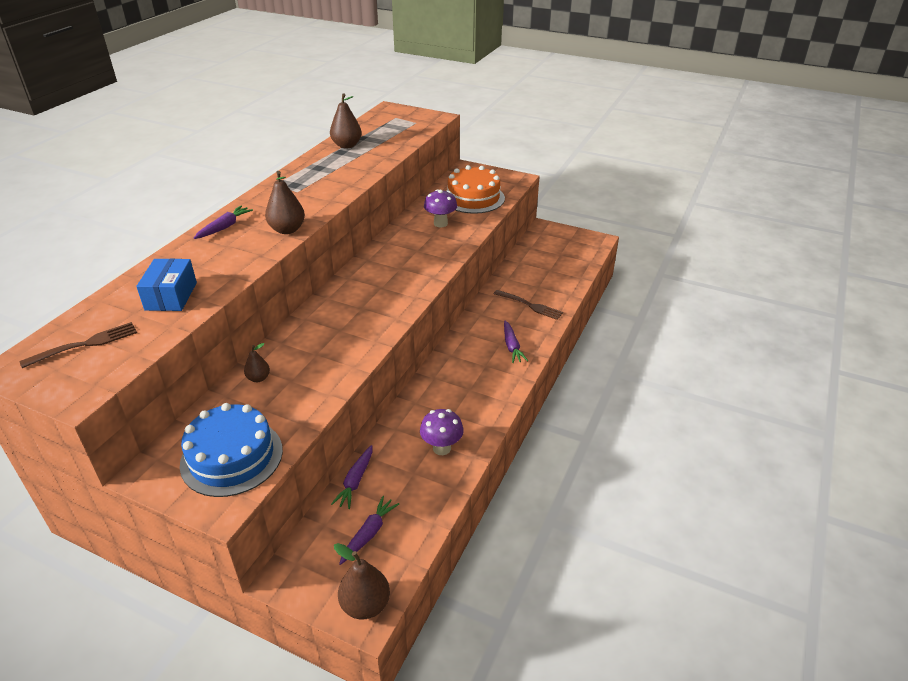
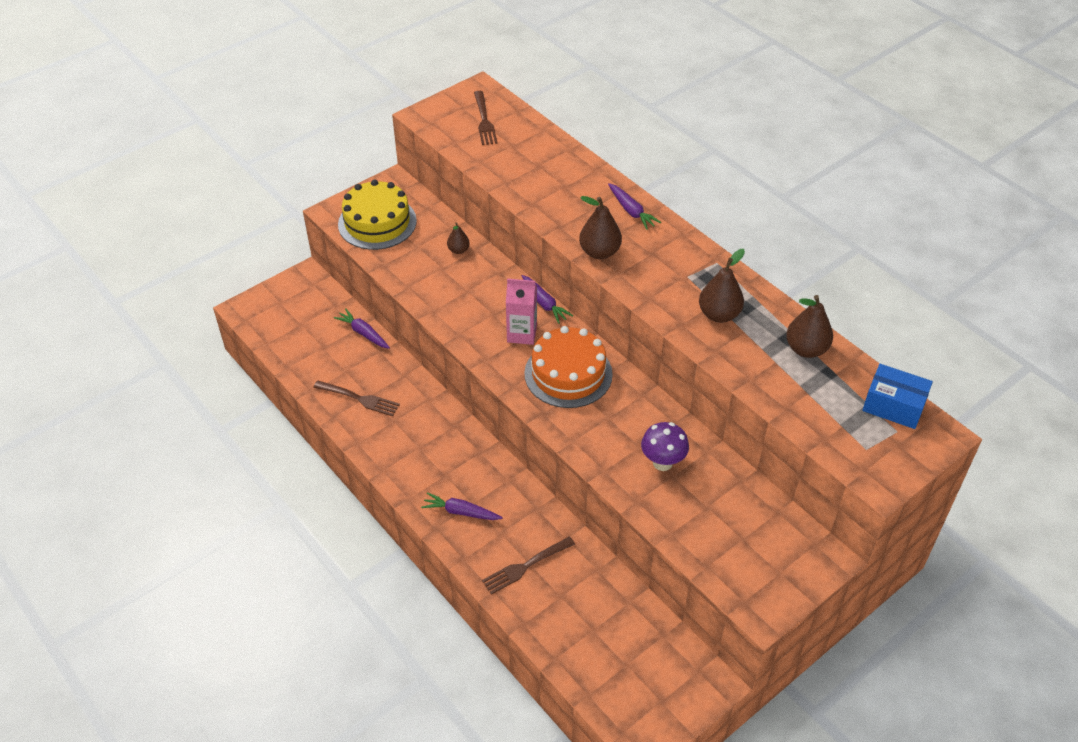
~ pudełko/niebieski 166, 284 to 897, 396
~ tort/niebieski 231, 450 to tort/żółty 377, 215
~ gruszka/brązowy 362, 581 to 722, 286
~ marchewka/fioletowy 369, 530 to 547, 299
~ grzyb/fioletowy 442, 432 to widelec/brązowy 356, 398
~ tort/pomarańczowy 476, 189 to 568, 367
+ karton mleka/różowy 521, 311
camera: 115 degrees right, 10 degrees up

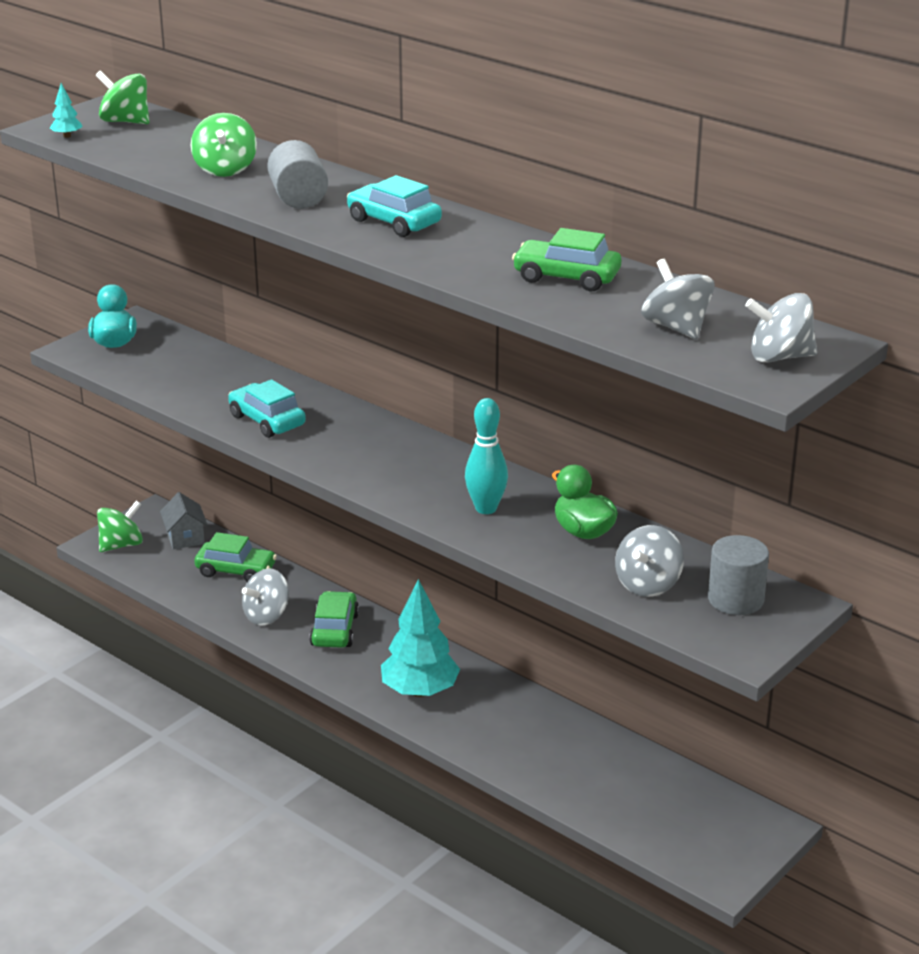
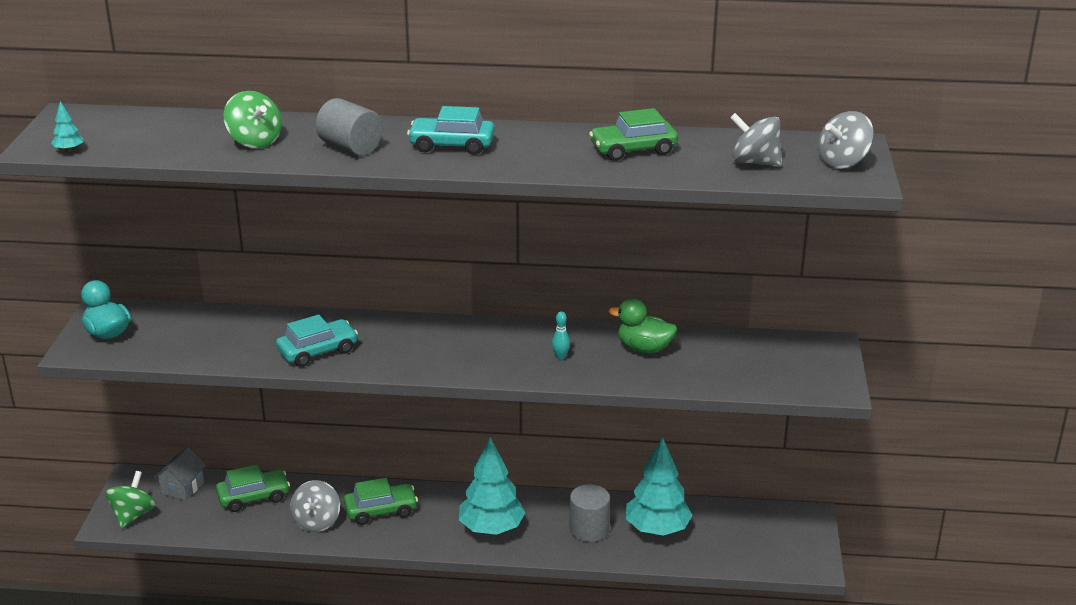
- bączek/zielony 123, 97
~ domek/szary 184, 520 = 180, 474 75 degrees clockwise
~ samochód/turkusowy 267, 408 = 317, 341 135 degrees clockwise
~ samochód/zielony 334, 619 = 381, 501 105 degrees clockwise
~ kręgiel/turkusowy 486, 456 = 561, 335 x0.52
- bączek/szary 649, 561
~ walec/szary 738, 575 to 589, 513
+ drzewko/turkusowy 659, 486
camera: 35 degrees left, 0 degrees up

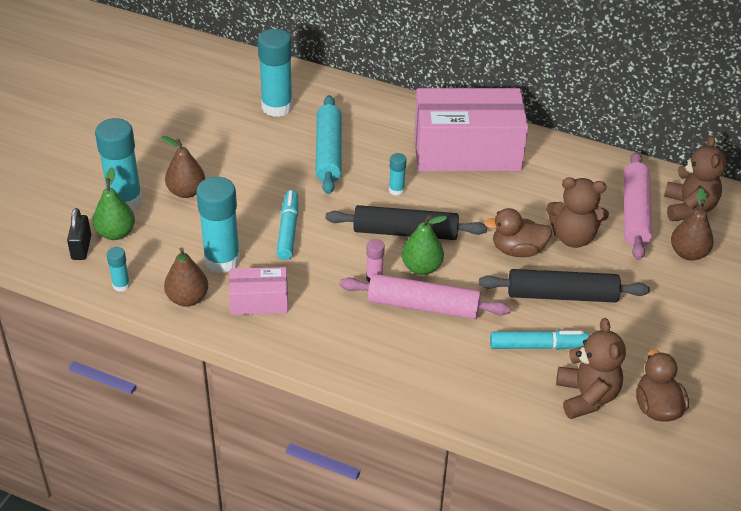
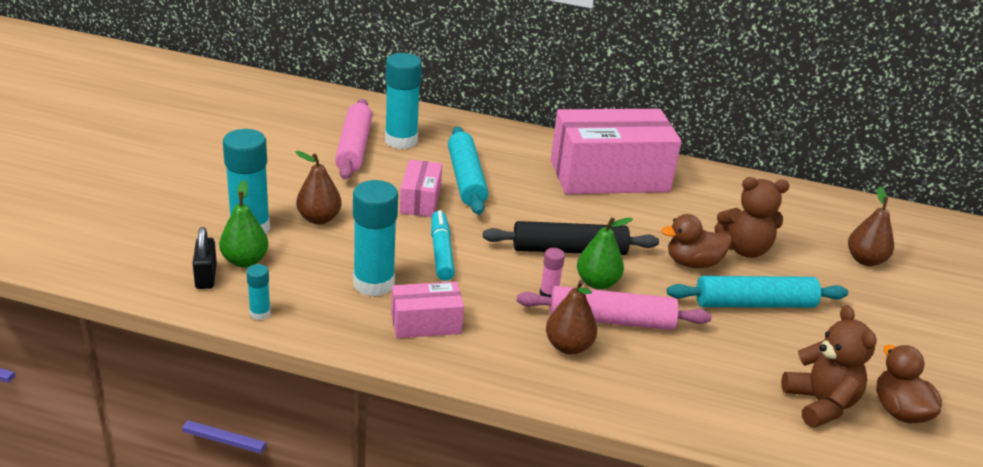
~ gruszka/brązowy 186, 277 to 571, 317
- klej w sztyfcie/turkusowy 398, 174
~ wałek do ciasta/czarny 564, 286 to wałek do ciasta/turkusowy 757, 292
- flamaster/turkusowy 540, 340
~ wałek do ciasta/różowy 638, 206 to 354, 139
- miś/brązowy 695, 178
+ pudełko/różowy 421, 188
camera: 10 degrees left, 10 degrees down

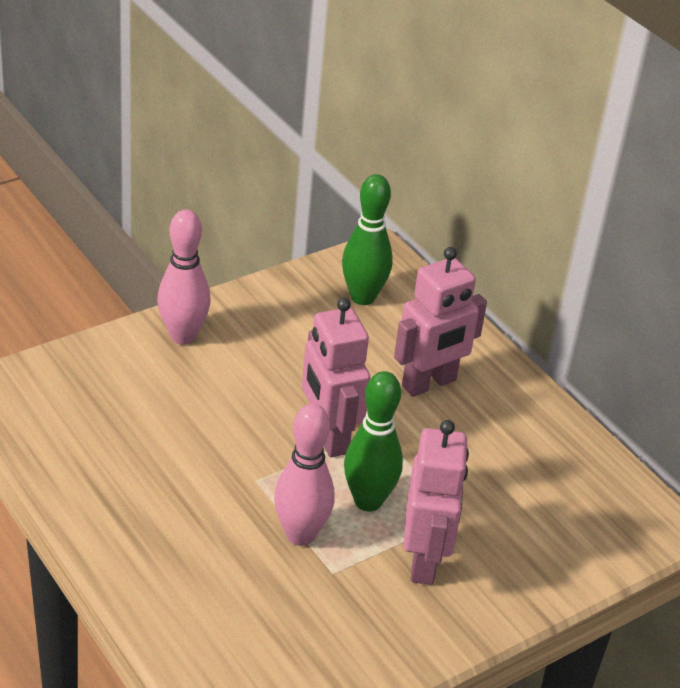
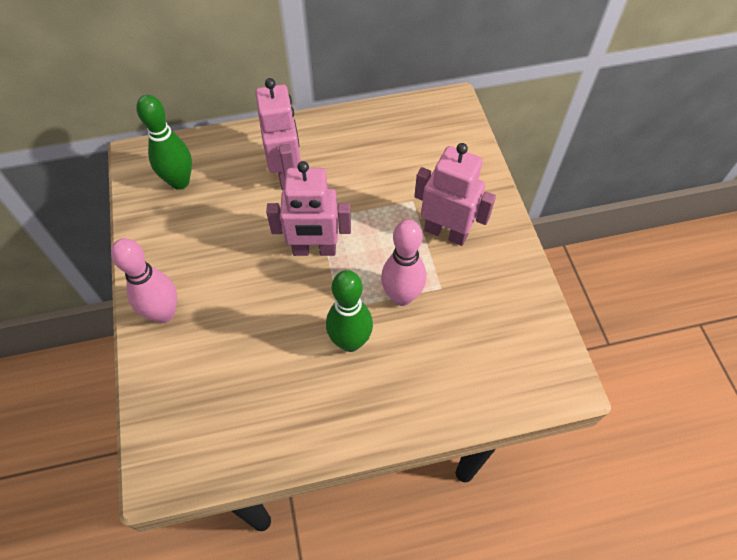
~ kręgiel/zielony 373, 441 to 349, 311
camera: 65 degrees left, 20 degrees up

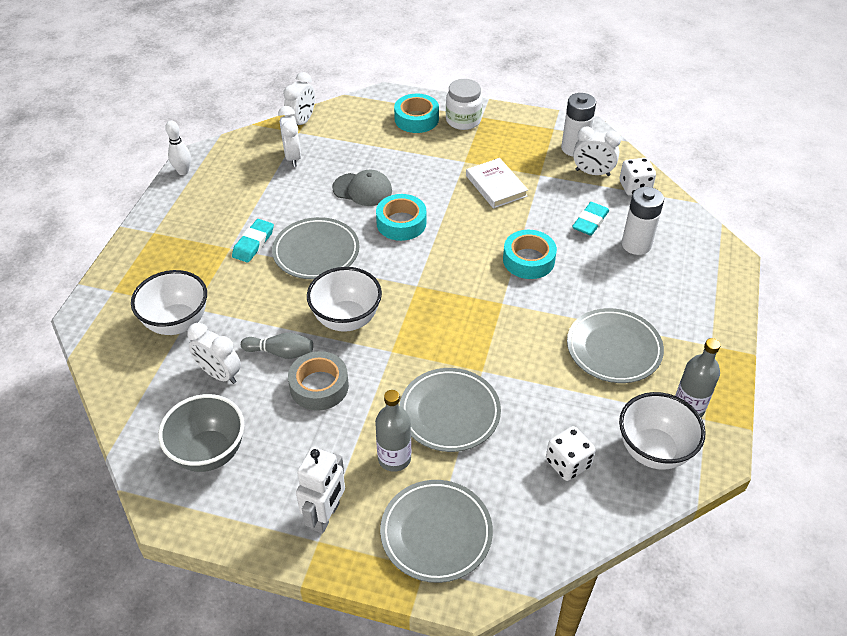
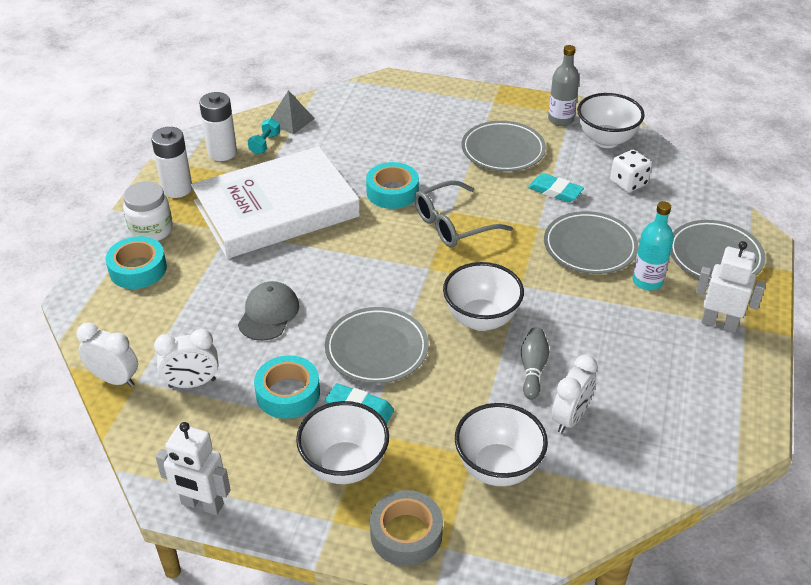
- miska/szary 201, 433
~ kręgiel/biały 178, 147 to robot/biały 193, 468
~ taśma klejąca/szary 318, 381 to 406, 528
~ butelka/szary 393, 431 to butelka/turkusowy 653, 245
~ taśma klejąca/turkusowy 401, 217 to 287, 387
~ książka/biały 497, 183 = 275, 202 x2.26
~ gumka do mazania/turkusowy 590, 219 to 556, 188
~ budzik/biały 597, 151 to hantel/turkusowy 264, 136
~ kostka do gry/biały 638, 177 to piramida/szary 293, 112
~ bateria/biały 643, 221 to 171, 162
+ miska/biały 342, 442
+ okulary/szary 463, 213
camera: 90 degrees left, 5 degrees down

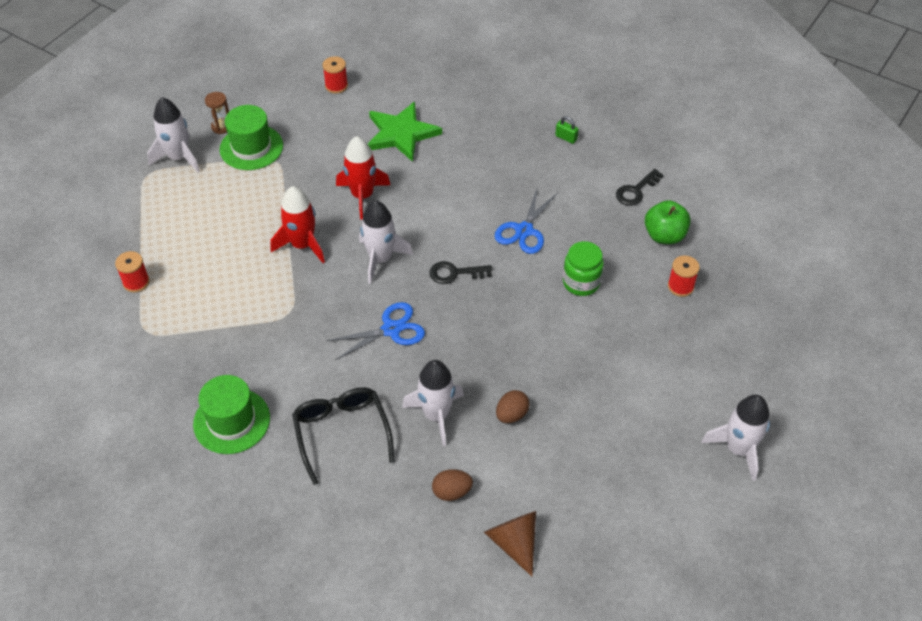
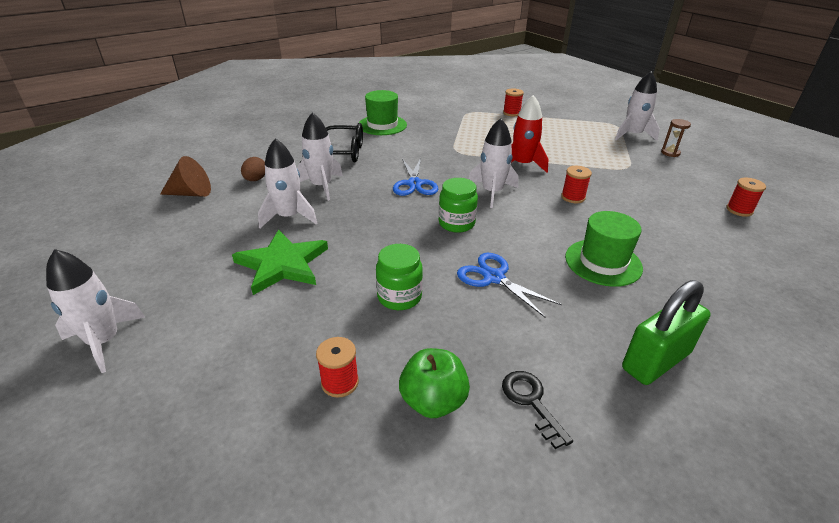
~ kapelusz/zielony 251, 137 to 604, 249
~ rakieta/czerwony 363, 177 to szpulka/czerwony 576, 184
~ gwiazda/zielony 405, 132 to 280, 262
~ klucz/czarny 460, 272 to słoik/zielony 458, 205
~ jajko/brązowy 513, 406 to rakieta/biały 287, 183
~ kłódka/zielony 567, 130 = 666, 332 x2.43
camera: 110 degrees right, 15 degrees down

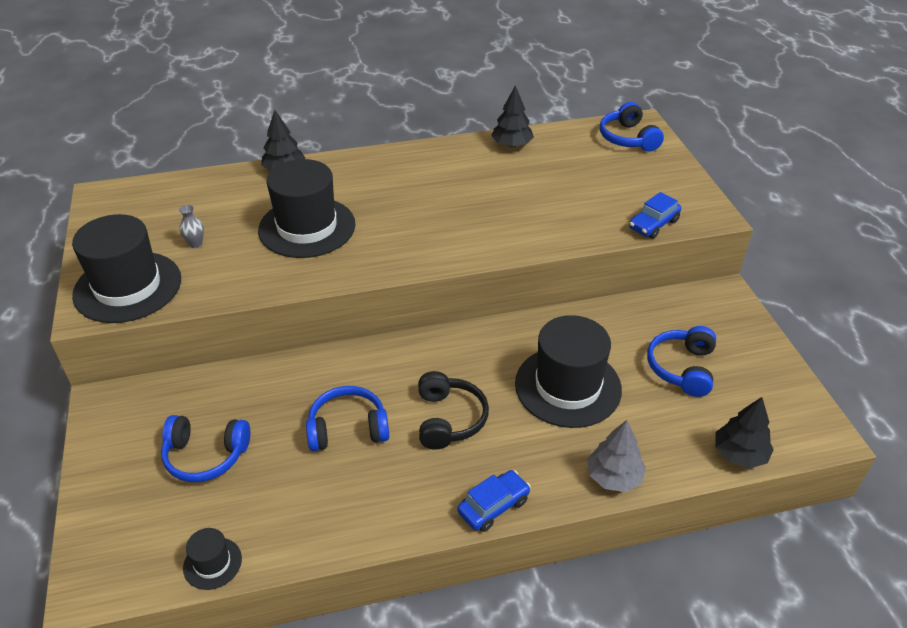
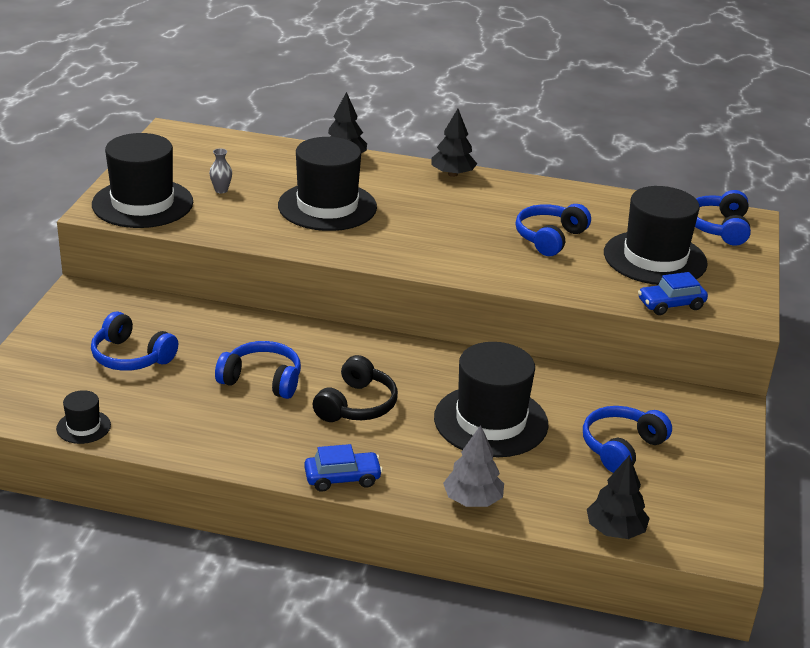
~ drzewko/czarny 512, 116 to 454, 143
+ słuchawki/niebieski 553, 230
+ kapelusz/czarny 656, 235
camera: 25 degrees right, 10 degrees down

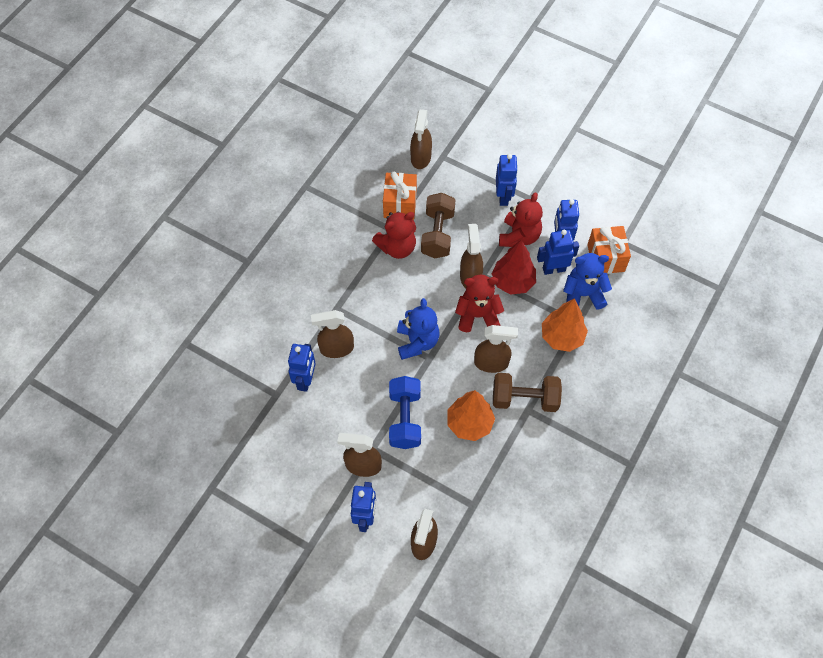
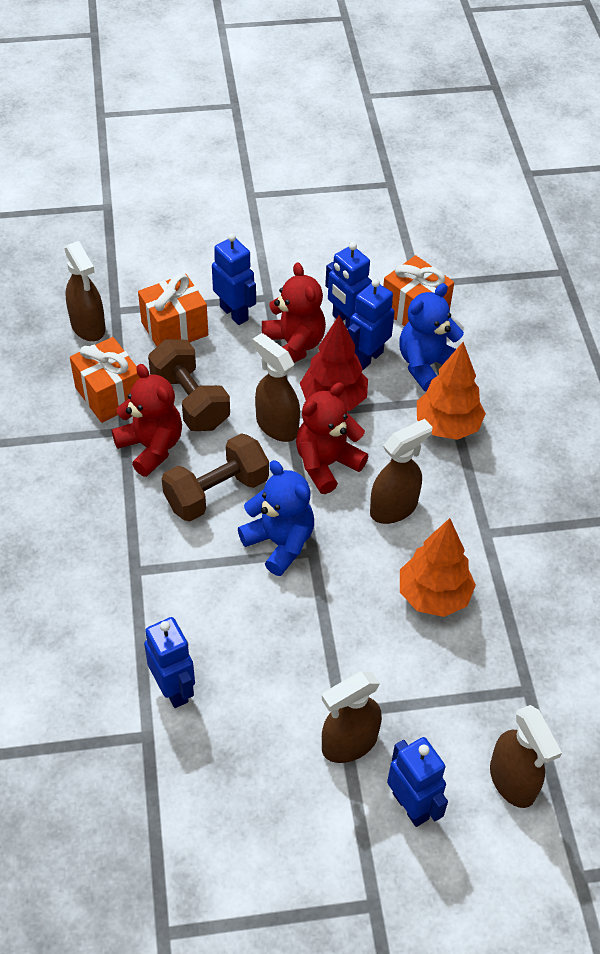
- spryskiwacz/brązowy 332, 334
~ miś/czerwony 394, 235 = 147, 420 60 degrees counterclockwise
- hantel/niebieski 405, 412
~ hantel/brązowy 527, 392 to 215, 477
+ prezent/pomarańczowy 173, 310
camera: 40 degrees left, 10 degrees down

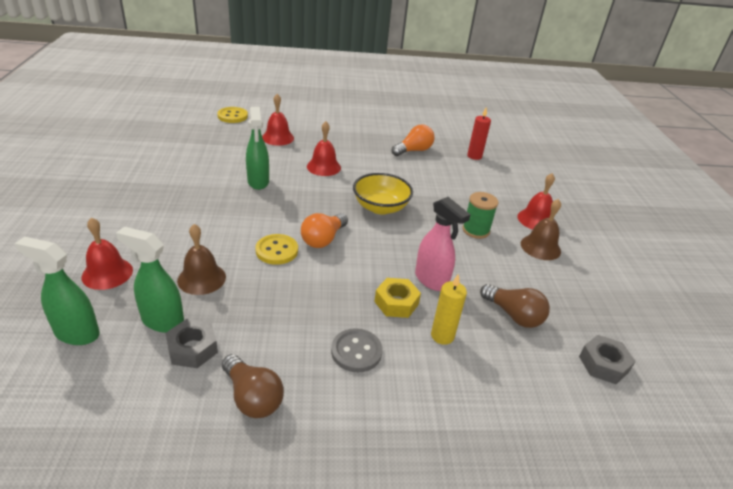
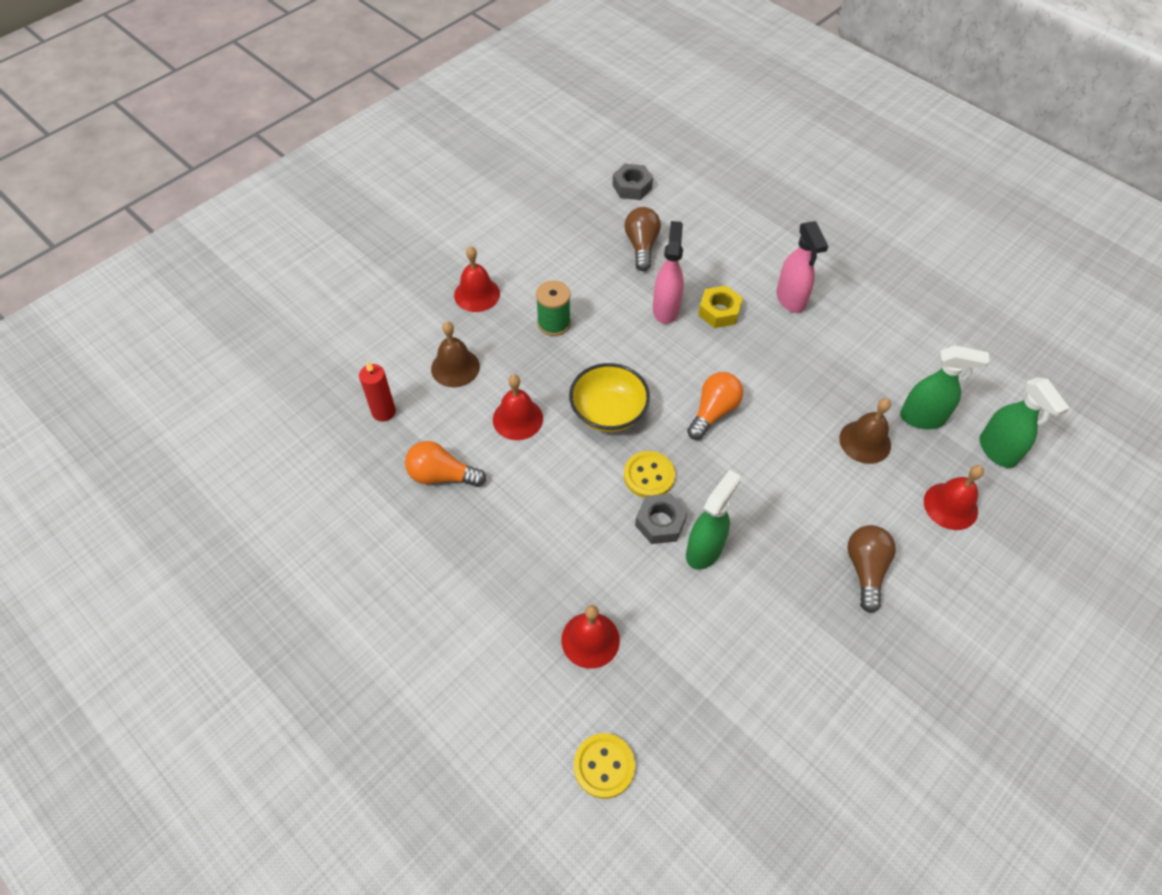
~ spryskiwacz/zielony 150, 280 = 945, 387 60 degrees counterclockwise
~ nakrętka/szary 191, 343 to 661, 518
~ żarówka/brązowy 253, 386 to 871, 569
~ guzik/żółty 276, 249 to 649, 474
~ żarówka/pomarańczowy 324, 230 = 715, 406 45 degrees counterclockwise
~ dzwonek/czerwony 324, 148 to 518, 407
~ guzik/szary 357, 350 to spryskiwacz/różowy 802, 267
- świeca/żółty 449, 309
~ dzwonek/brązowy 541, 229 to 455, 354
camera: 130 degrees left, 20 degrees up

